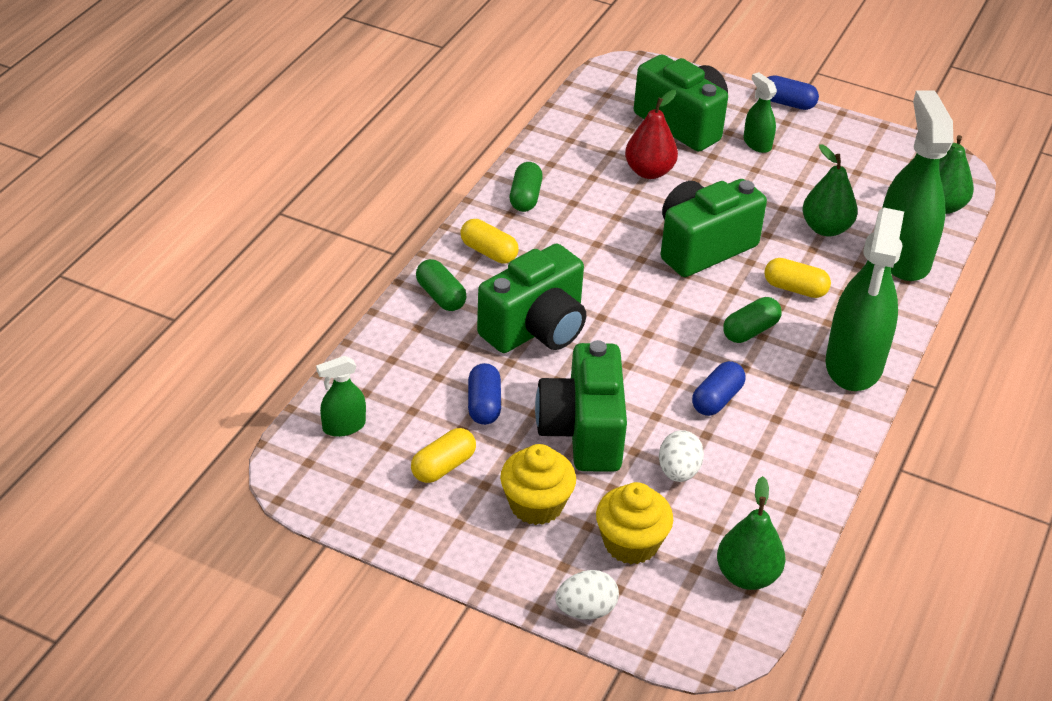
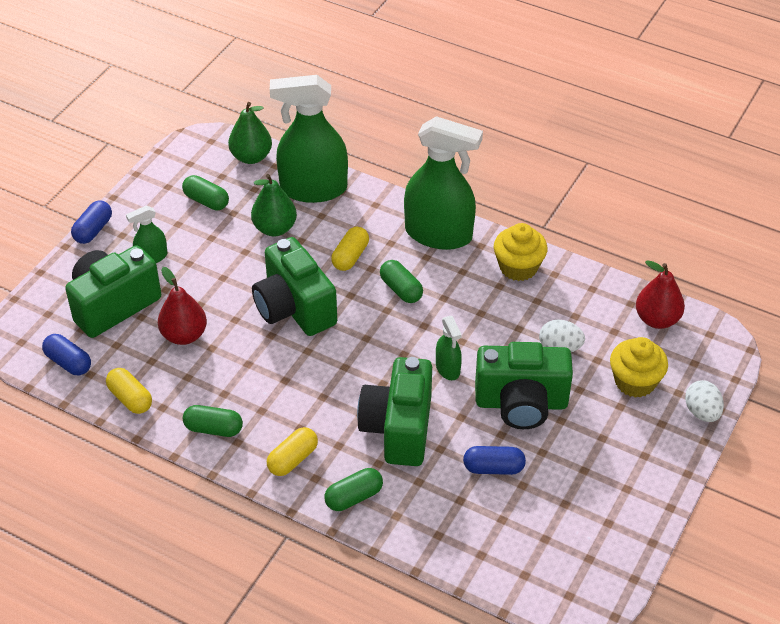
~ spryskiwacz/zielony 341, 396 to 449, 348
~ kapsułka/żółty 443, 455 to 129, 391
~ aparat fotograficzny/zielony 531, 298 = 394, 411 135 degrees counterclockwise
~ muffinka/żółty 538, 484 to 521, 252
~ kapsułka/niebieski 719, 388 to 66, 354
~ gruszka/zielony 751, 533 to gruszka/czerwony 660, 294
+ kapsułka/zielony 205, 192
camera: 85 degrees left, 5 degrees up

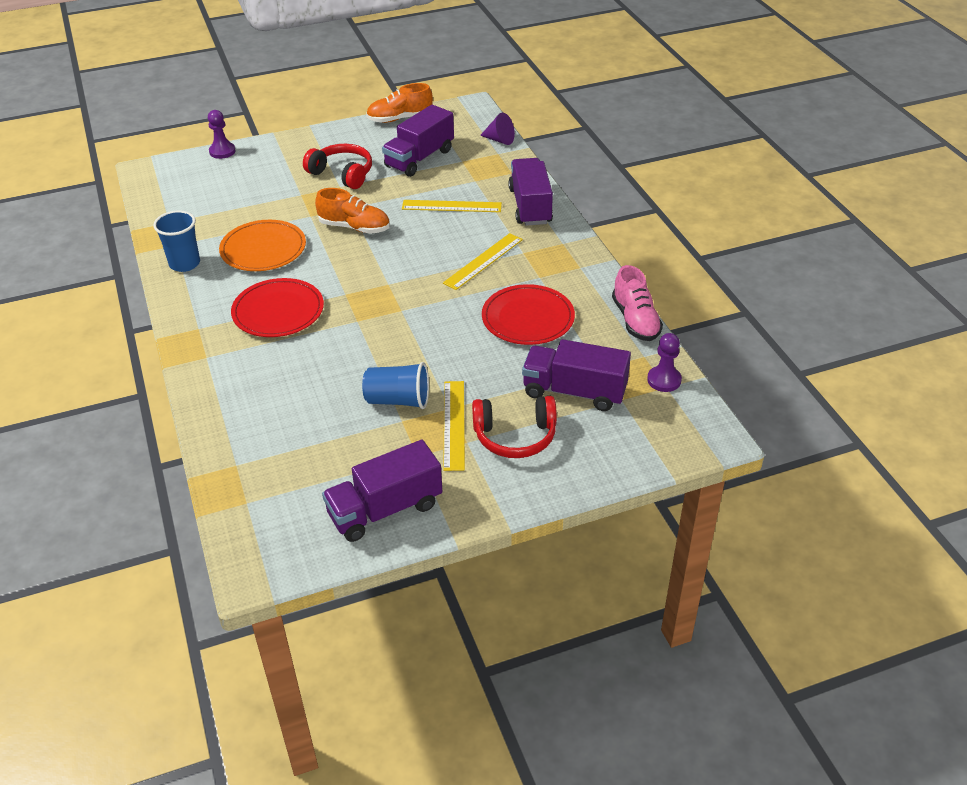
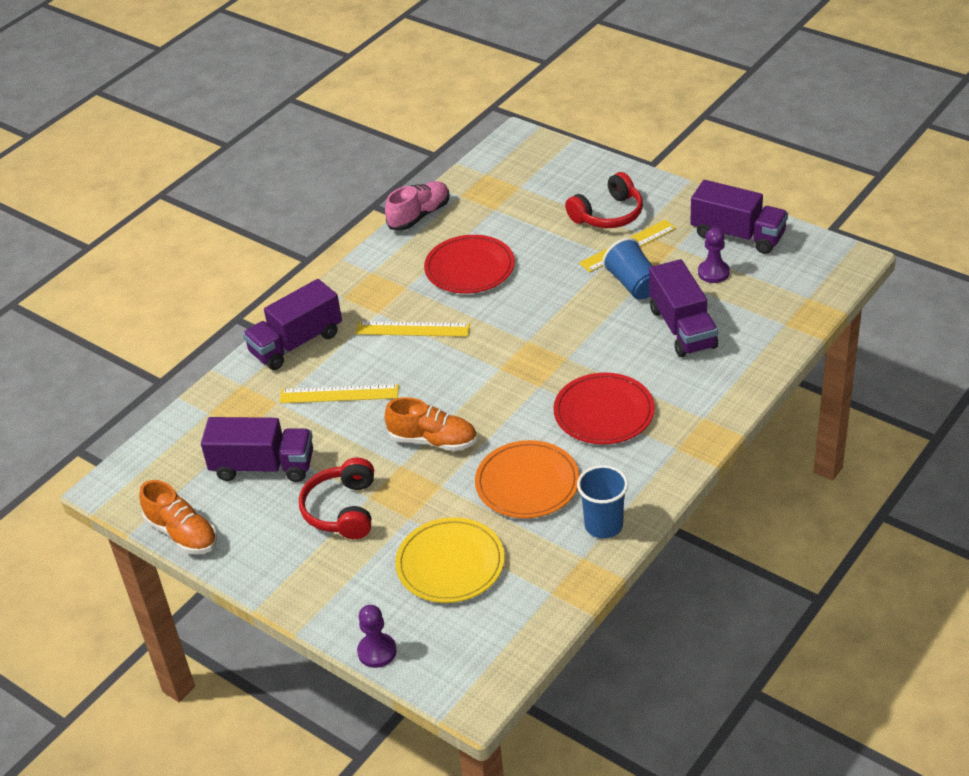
~ but/pomarańczowy 352, 211 = 431, 424 120 degrees clockwise
~ linijka/żółty 452, 206 = 339, 393 60 degrees counterclockwise
~ słuchawki/czerwony 514, 427 = 604, 200 90 degrees clockwise
- stożek/fioletowy 497, 129
~ ciężarówka/fioletowy 576, 375 to 683, 308
~ pionek/fioletowy 664, 362 to 714, 255
+ talerz/żółty 450, 560
camera: 120 degrees left, 0 degrees up

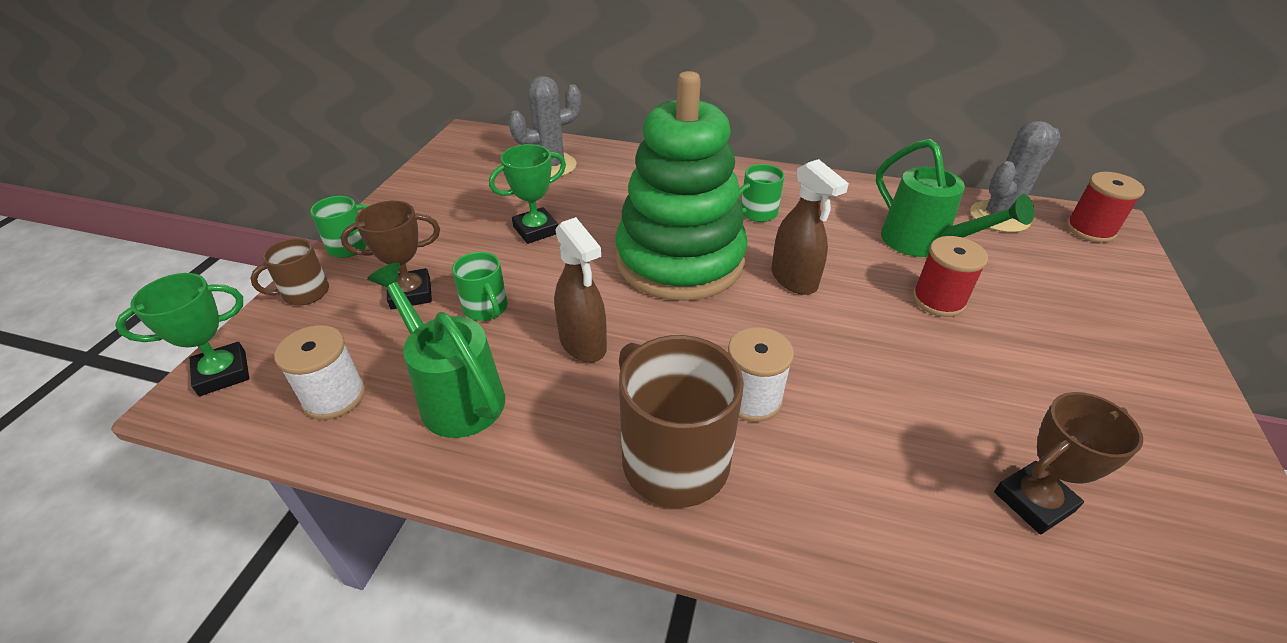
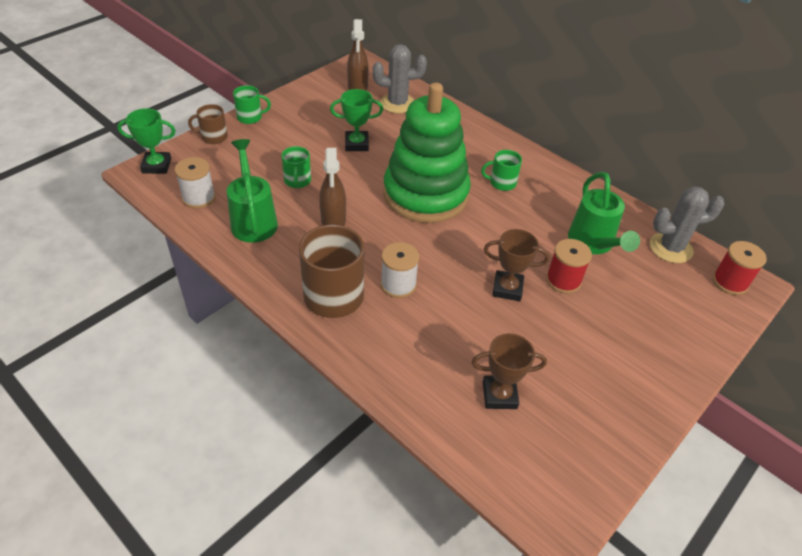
~ puchar/brązowy 390, 255 to 516, 265
~ spryskiwacz/brązowy 810, 227 to 358, 55
camera: 25 degrees right, 5 degrees up

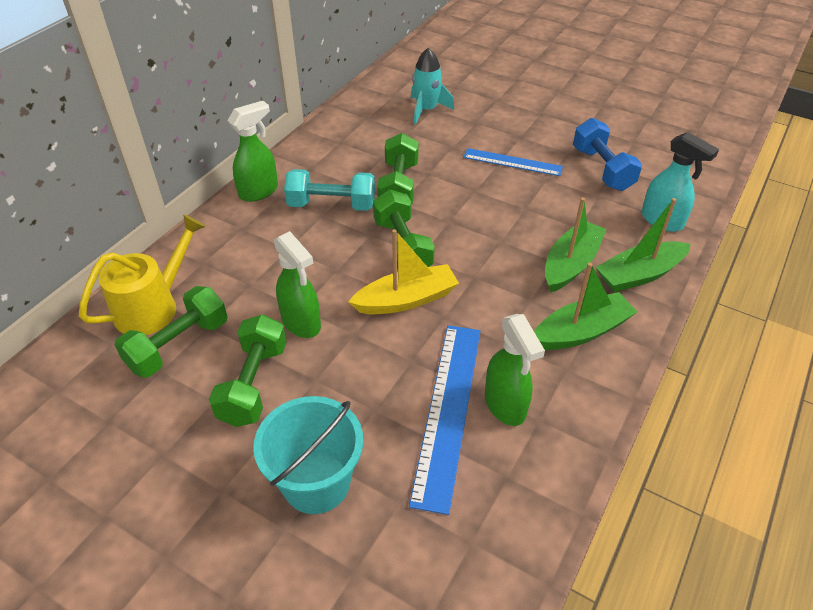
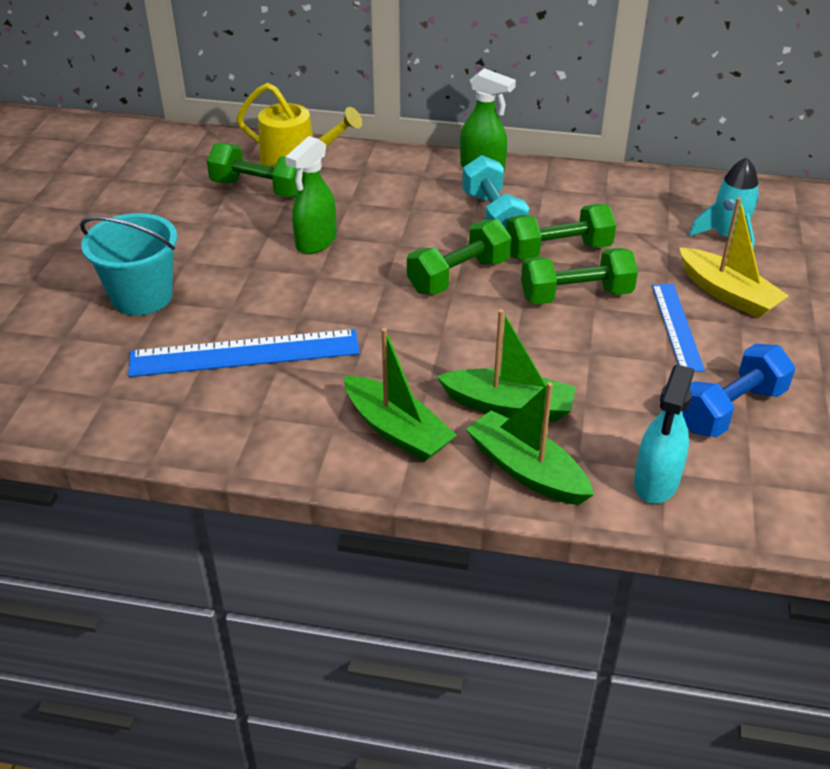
~ hantel/zielony 248, 370 to 579, 276
~ łódka/żółty 404, 271 to 734, 257
- spryskiwacz/zielony 515, 370
camera: 70 degrees right, 5 degrees down

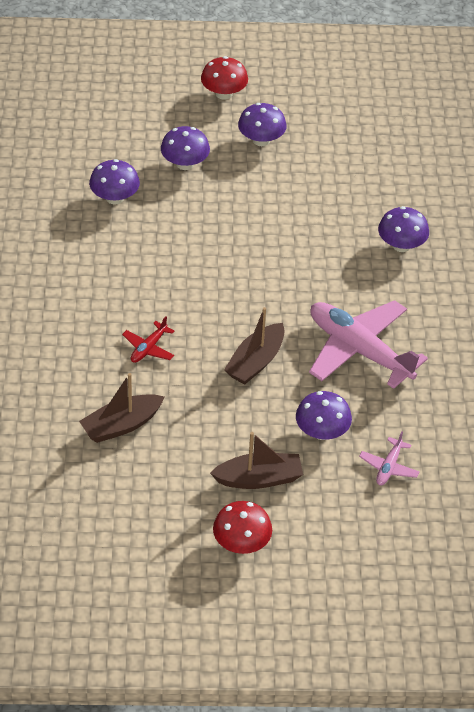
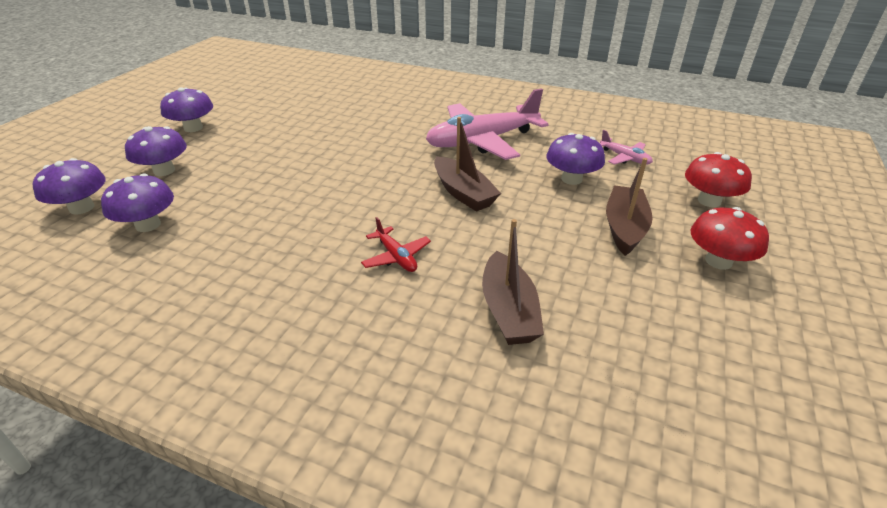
~ grzyb/czerwony 224, 77 to 718, 179
~ grzyb/fioletowy 403, 229 to 69, 186
camera: 65 degrees left, 10 degrees down

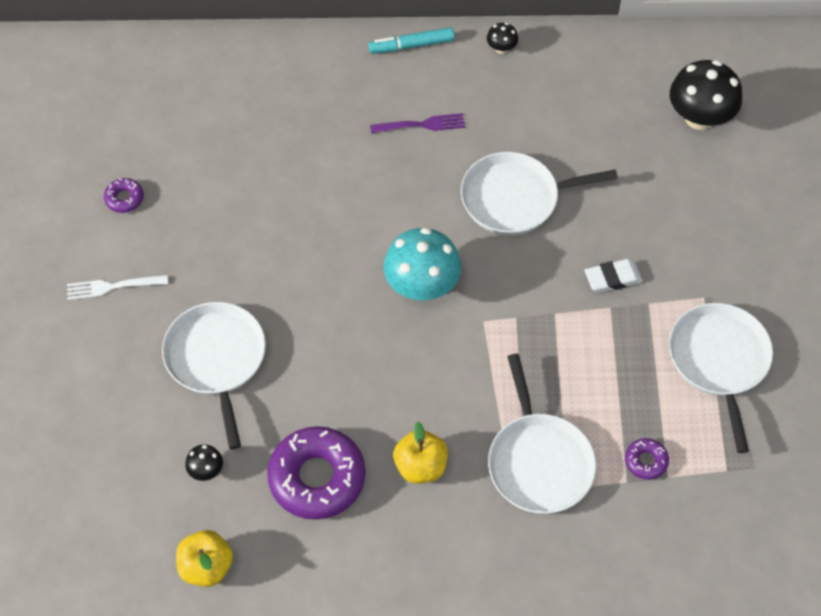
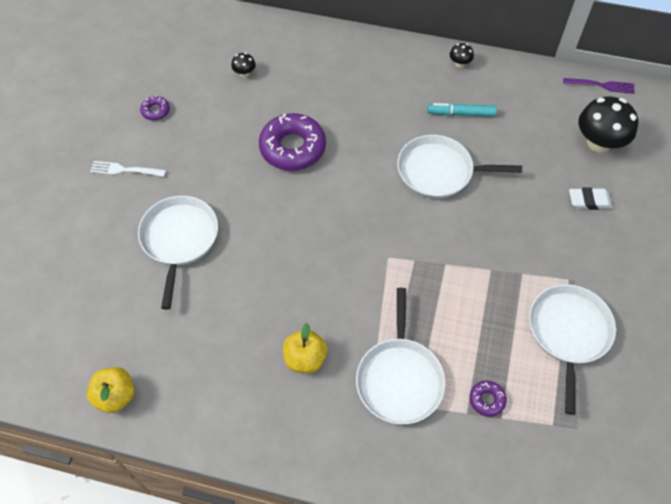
~ grzyb/czarny 204, 462 to 243, 65
~ donut/fioletowy 316, 473 to 292, 142
~ flamaster/turkusowy 411, 40 to 462, 110
~ widelec/fioletowy 417, 123 to 599, 86
- grzyb/turkusowy 422, 263
~ gumka do mazania/biały 614, 276 to 590, 199
camera: 15 degrees right, 0 degrees up

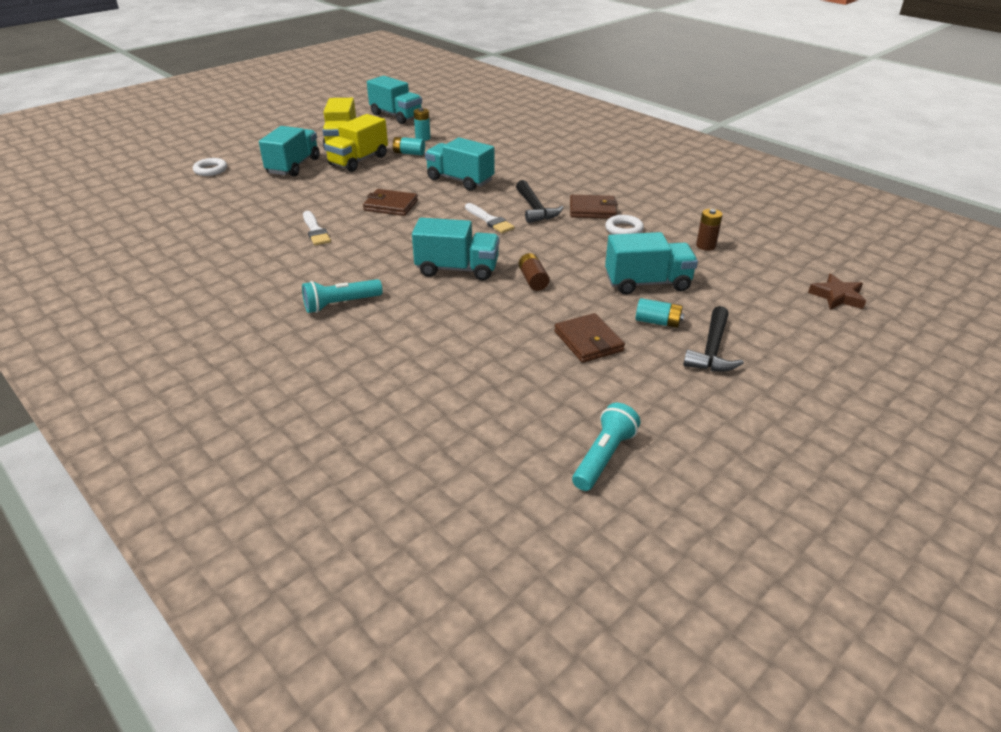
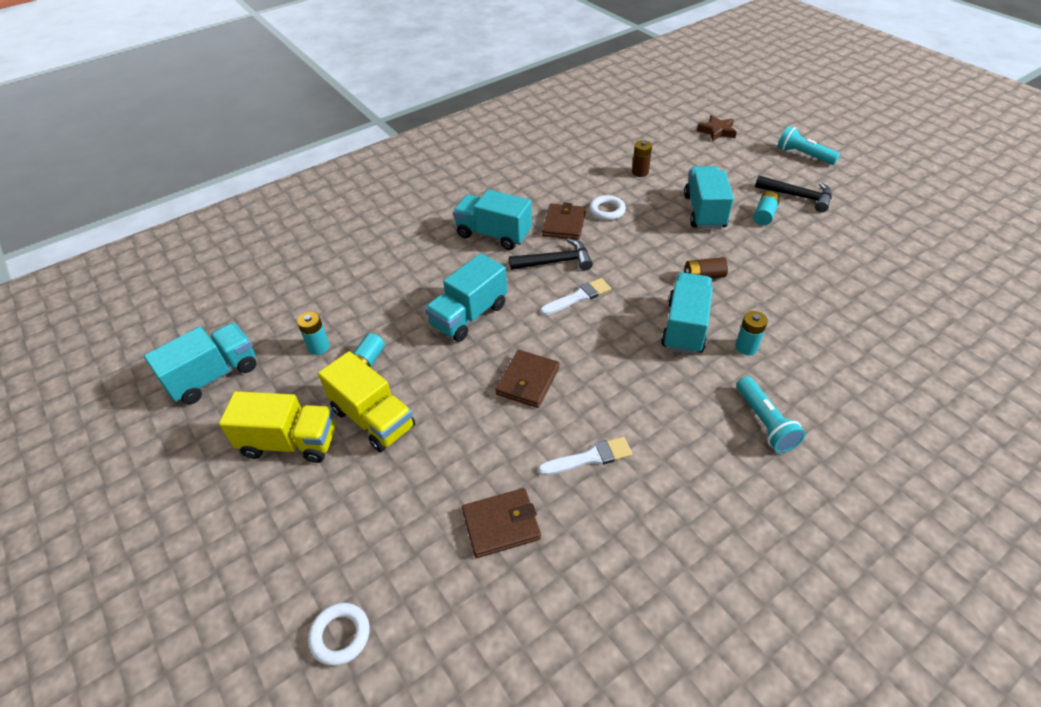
~ ciężarówka/turkusowy 289, 151 to 492, 220
~ portfel/brązowy 589, 338 to 501, 523
~ latarka/turkusowy 606, 447 to 809, 145
+ bateria/turkusowy 751, 333
camera: 80 degrees left, 10 degrees up

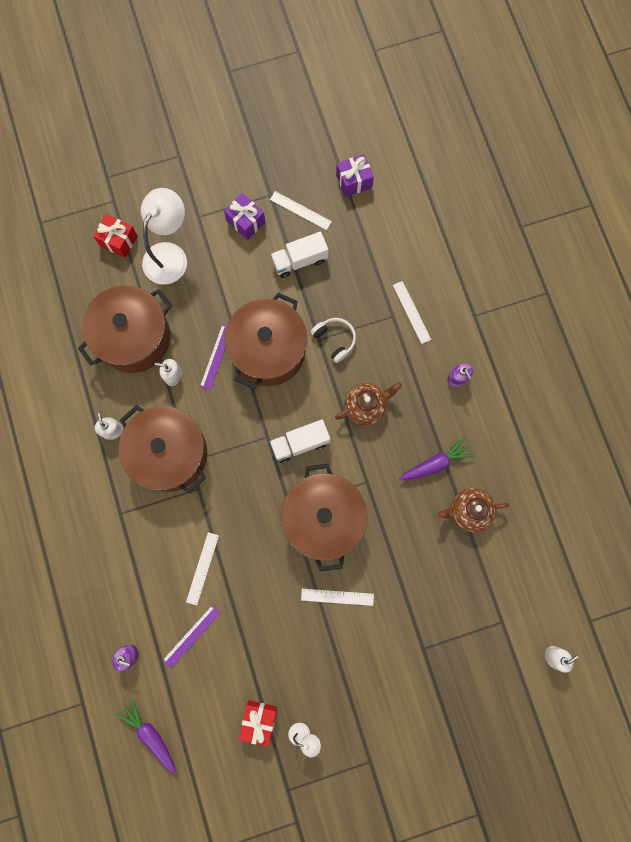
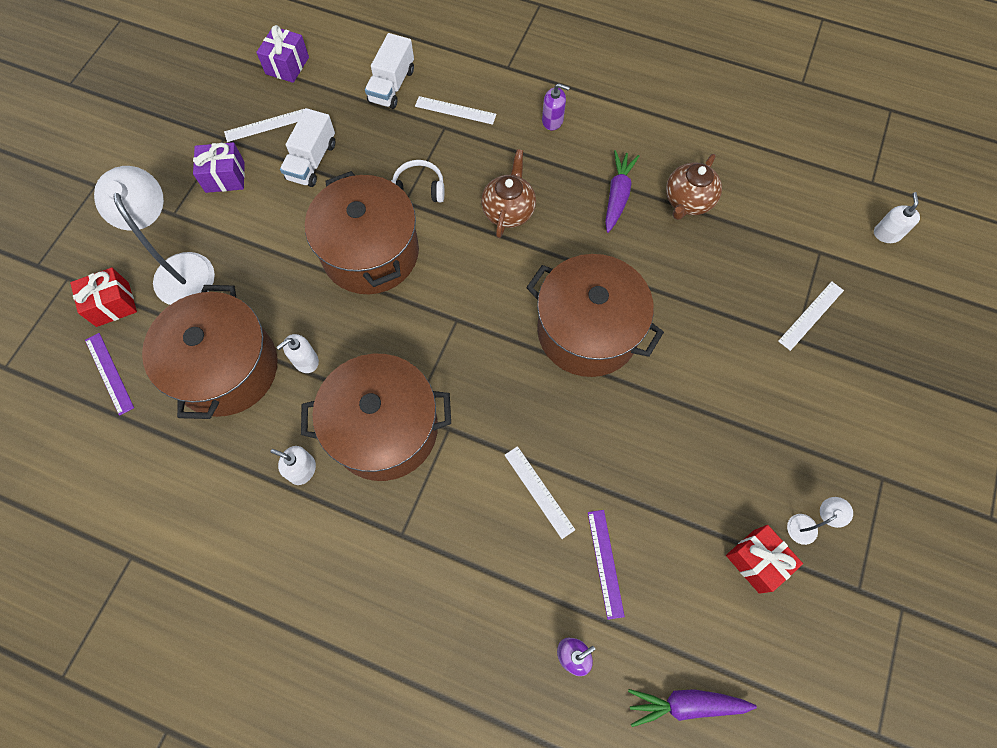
~ linijka/fioletowy 213, 357 to 109, 374
~ ciężarówka/biały 300, 441 to 389, 71
~ linijka/biały 337, 597 to 811, 316
camera: 50 degrees left, 10 degrees down

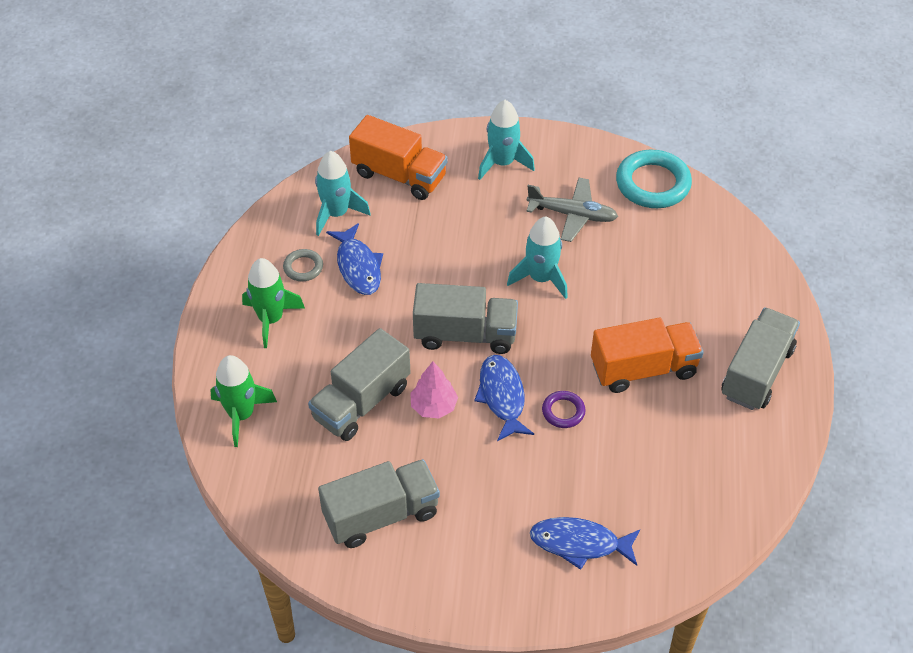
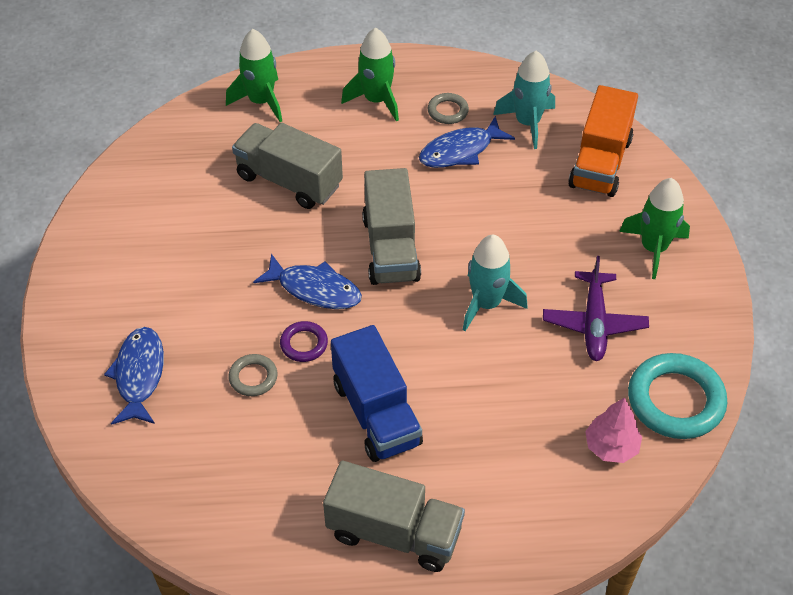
- ciężarówka/szary 379, 503
~ drzewko/różowy 434, 390 to 613, 430
~ ryba/niebieski 504, 398 = 307, 281 45 degrees clockwise
~ rakieta/turkusowy 506, 140 to rakieta/zielony 654, 228
~ samolot/szary 572, 210 to samolot/fioletowy 596, 308
~ ciężarówka/pomarańczowy 647, 355 to ciężarówka/niebieski 377, 393
+ pierścień/szary 253, 375
camera: 80 degrees right, 0 degrees up

